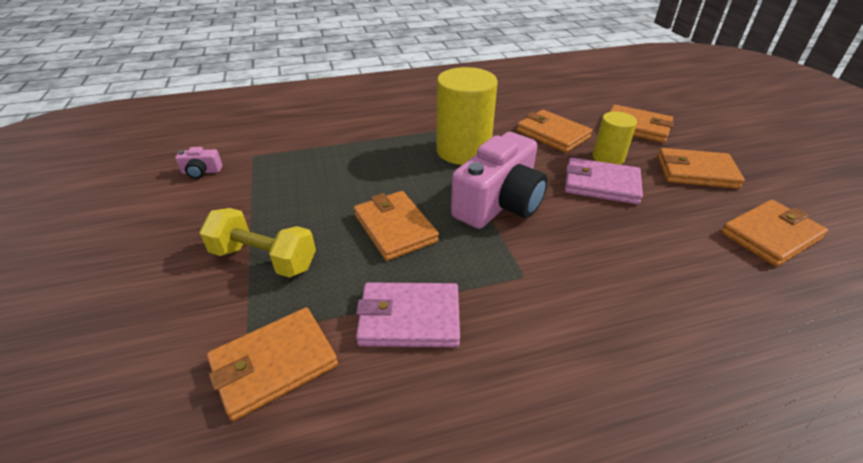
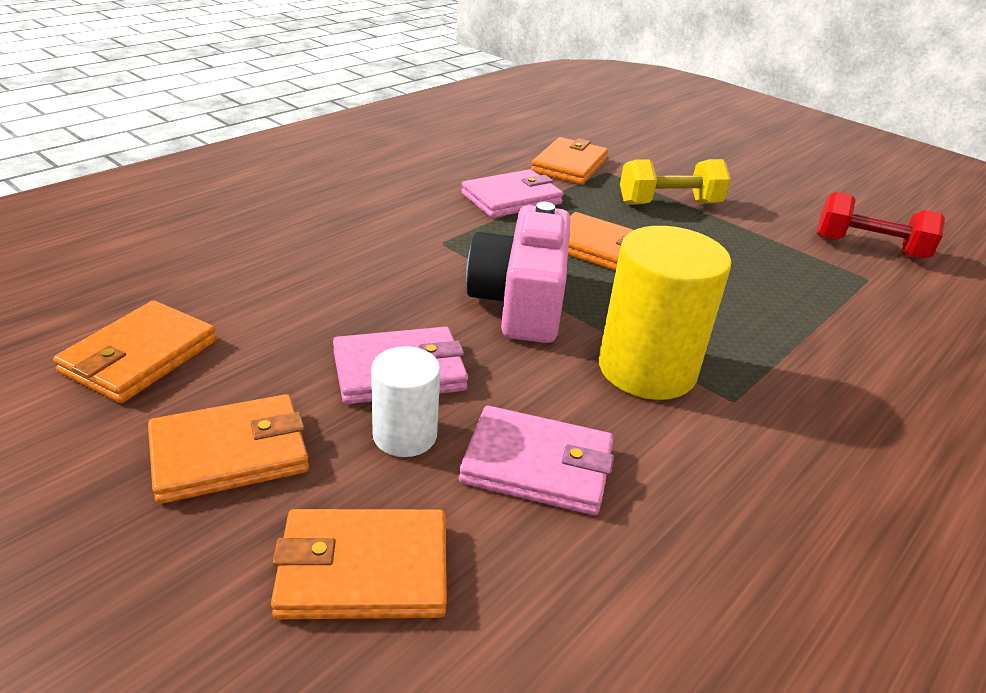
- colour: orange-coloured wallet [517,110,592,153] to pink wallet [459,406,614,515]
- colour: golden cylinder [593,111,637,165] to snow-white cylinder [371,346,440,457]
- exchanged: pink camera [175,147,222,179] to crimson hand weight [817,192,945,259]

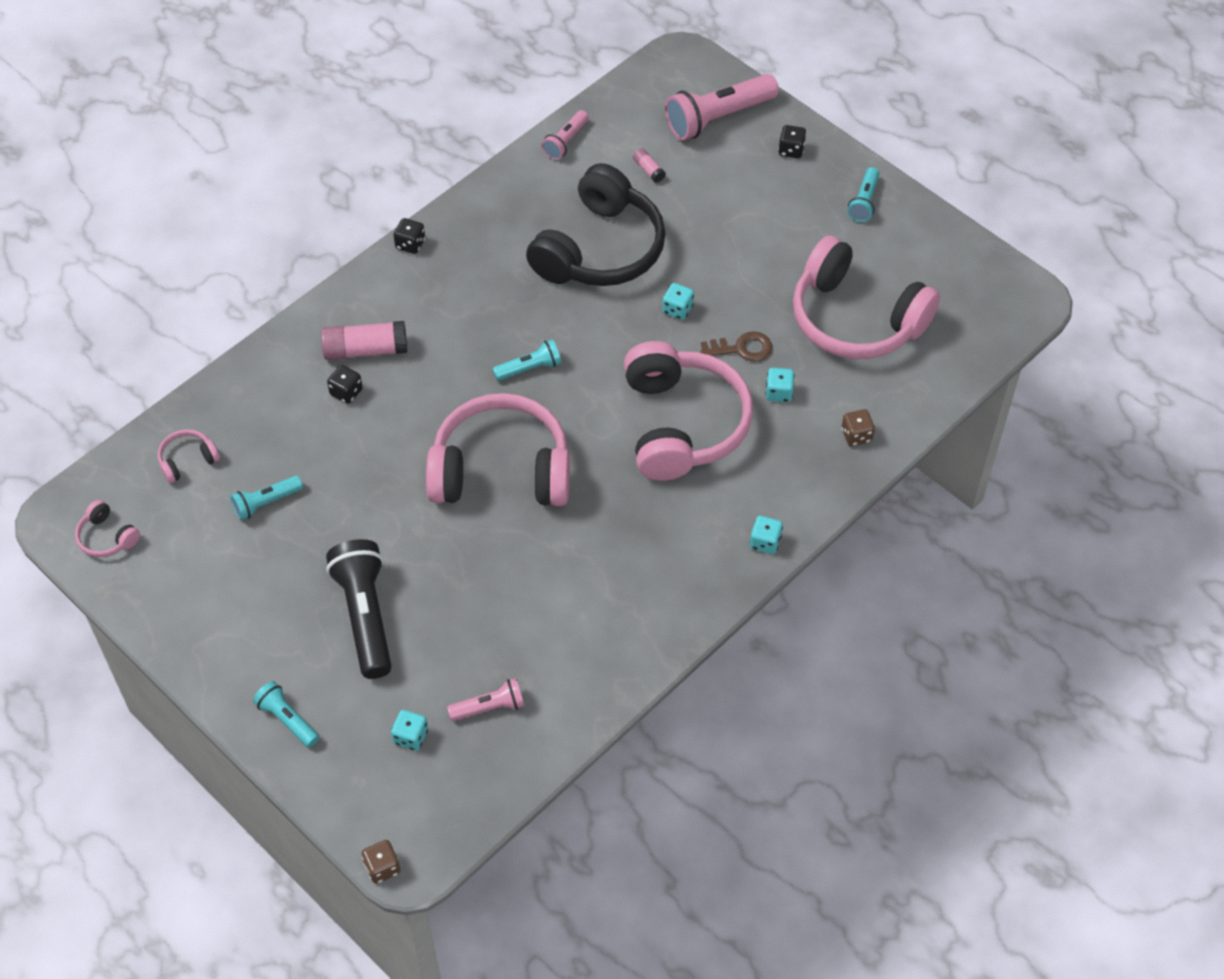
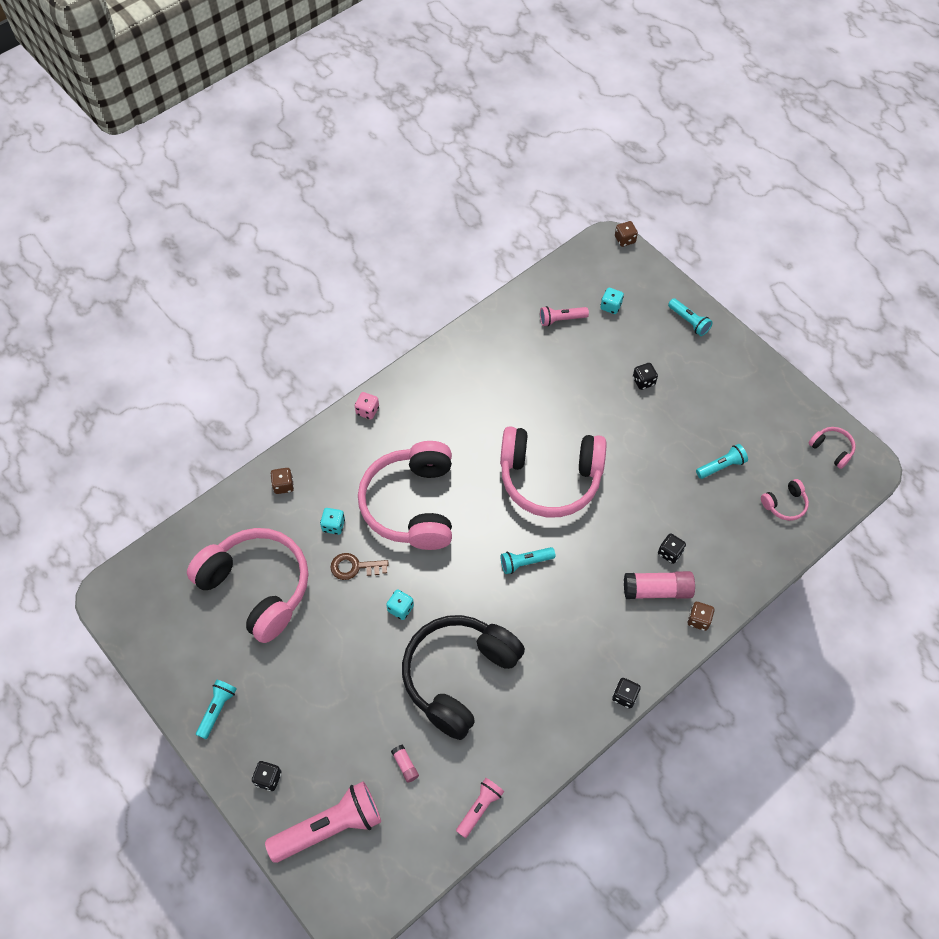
- colour: aqua game die [750,516,783,554] to pink game die [355,392,379,420]
- exchanged: jet-black torch [326,539,392,679] to jet-black game die [633,363,658,390]
- appeared: dark brown game die [688,602,714,631]

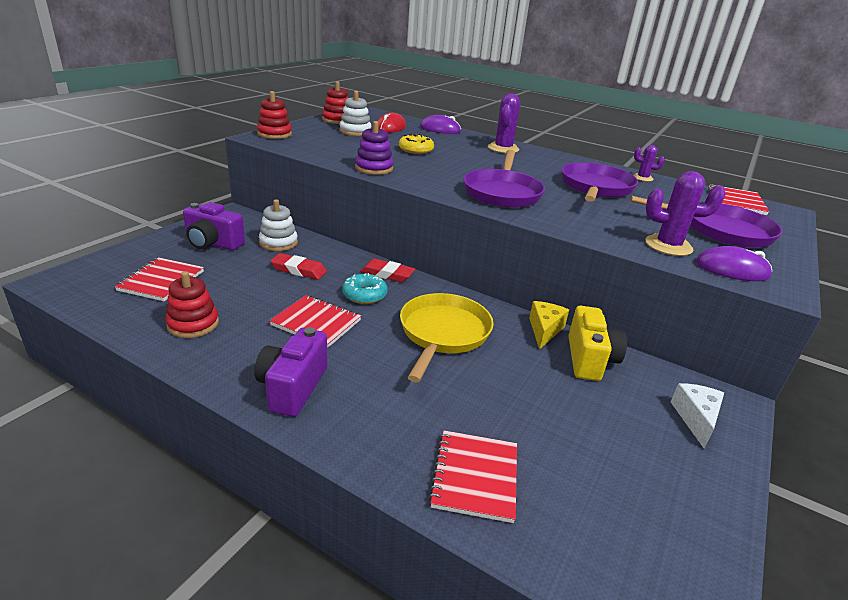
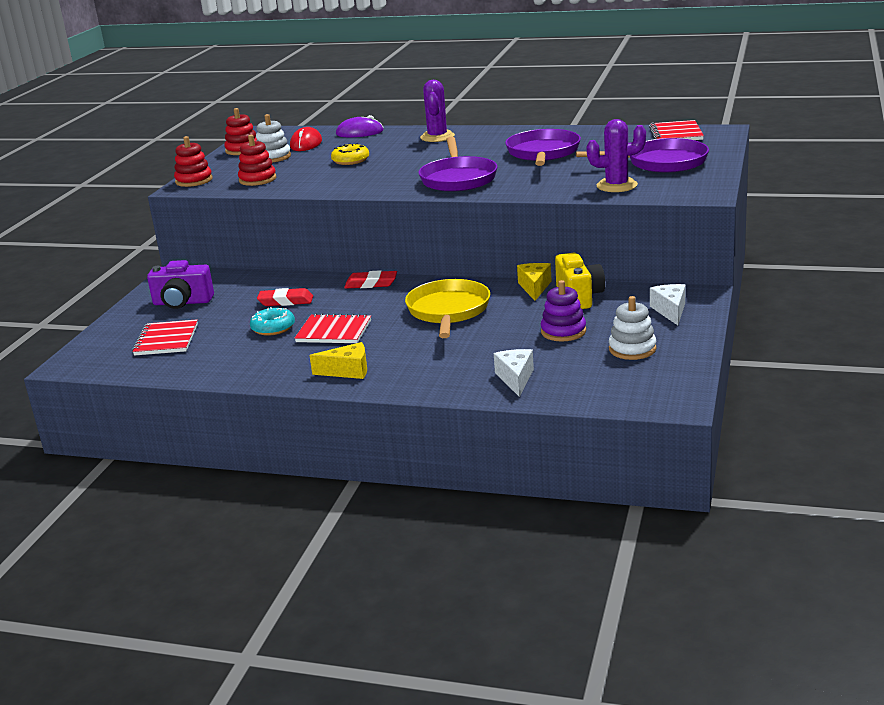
- relocated: royal purple stacking toy [355,121,393,175] to [541,280,586,342]
- missing: royal purple cactus [634,145,665,182]
- relocated: snow-white stacking toy [259,199,298,251] to [609,296,656,360]
- missing: royal purple computer mouse [696,246,772,281]
- relocated: crimson stacking toy [165,271,219,338] to [238,135,276,186]
- relocated: aqua doughnut [342,273,387,304] to [250,307,295,336]
- exchanged: royal purple camera [254,327,327,417] to golden cheese wedge [309,342,367,379]
- exchanged: crimson notepad [429,430,517,523] to snow-white cheese wedge [494,349,534,397]

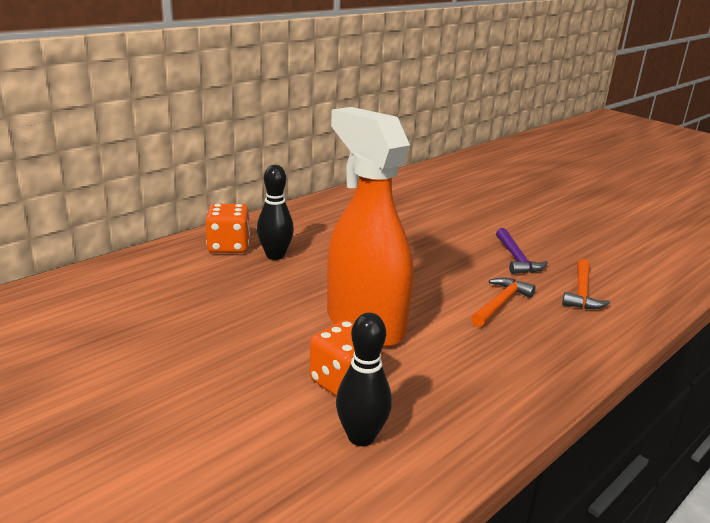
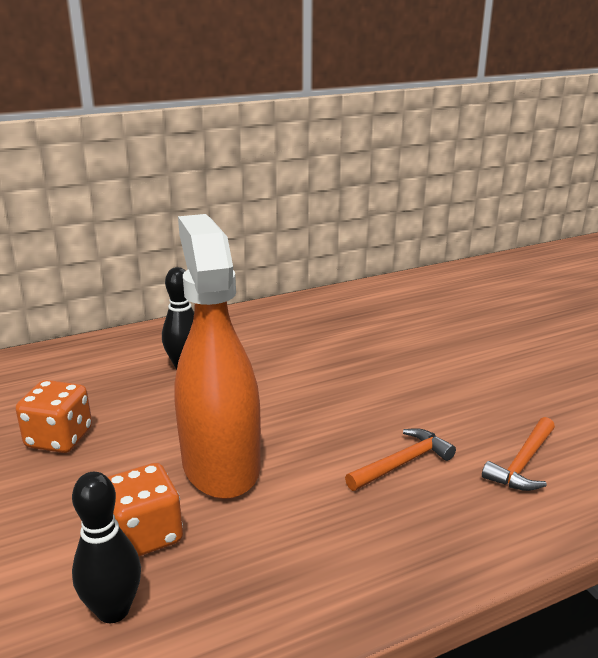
- relocated: orange-coloured game die [206,204,250,253] to [16,380,92,453]
- missing: royal purple claw hammer [496,228,548,274]

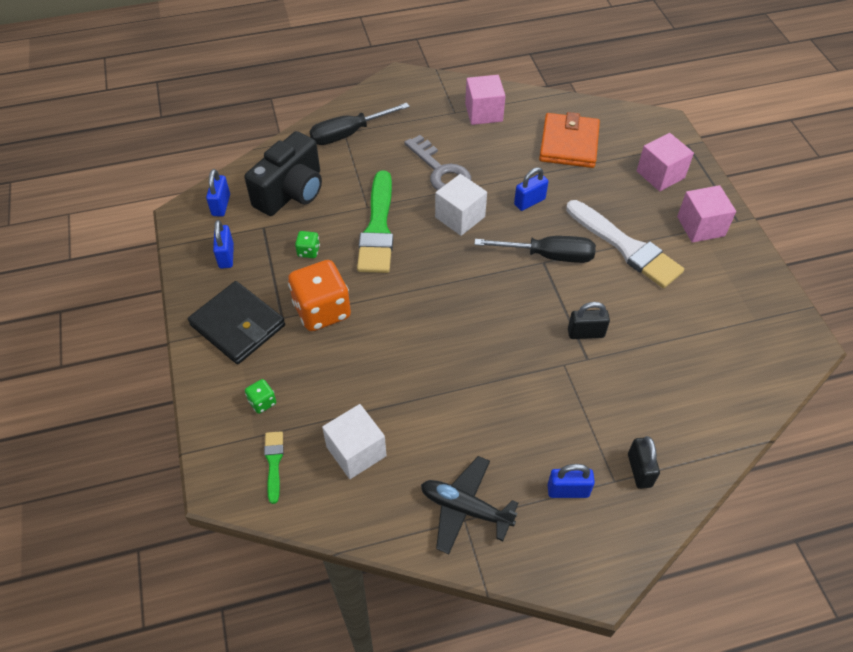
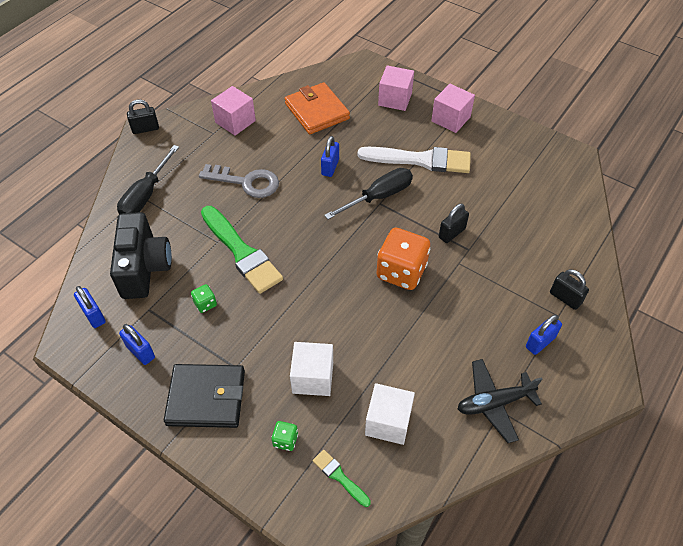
- relocated: snow-white solid cube [435,174,487,236] to [290,342,333,396]
- relocated: orange-coloured game die [288,260,351,331] to [376,228,430,290]
- appeared: jet-black lock [127,99,159,134]

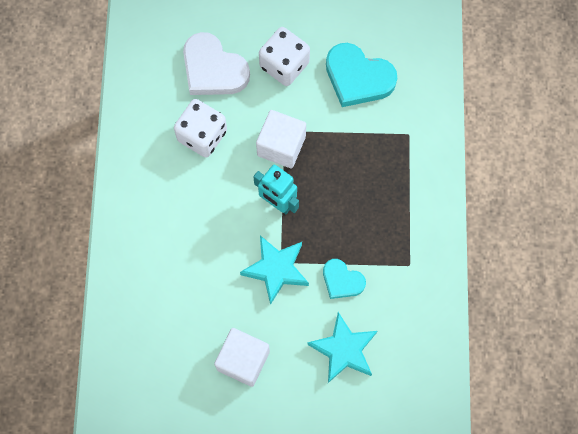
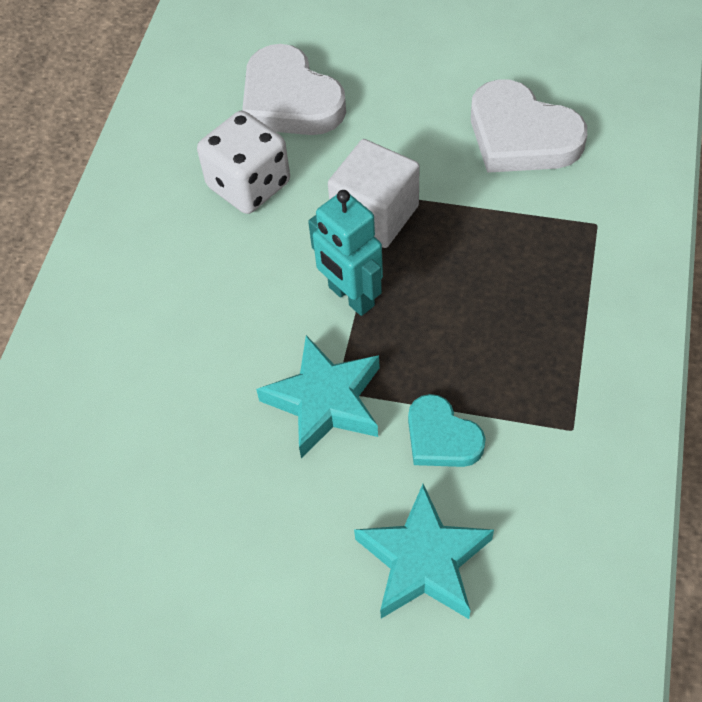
- missing: snow-white game die [259,27,310,86]
- colour: aqua heart shape [326,43,397,107] to snow-white heart shape [471,79,587,173]
- missing: snow-white solid cube [214,328,270,387]

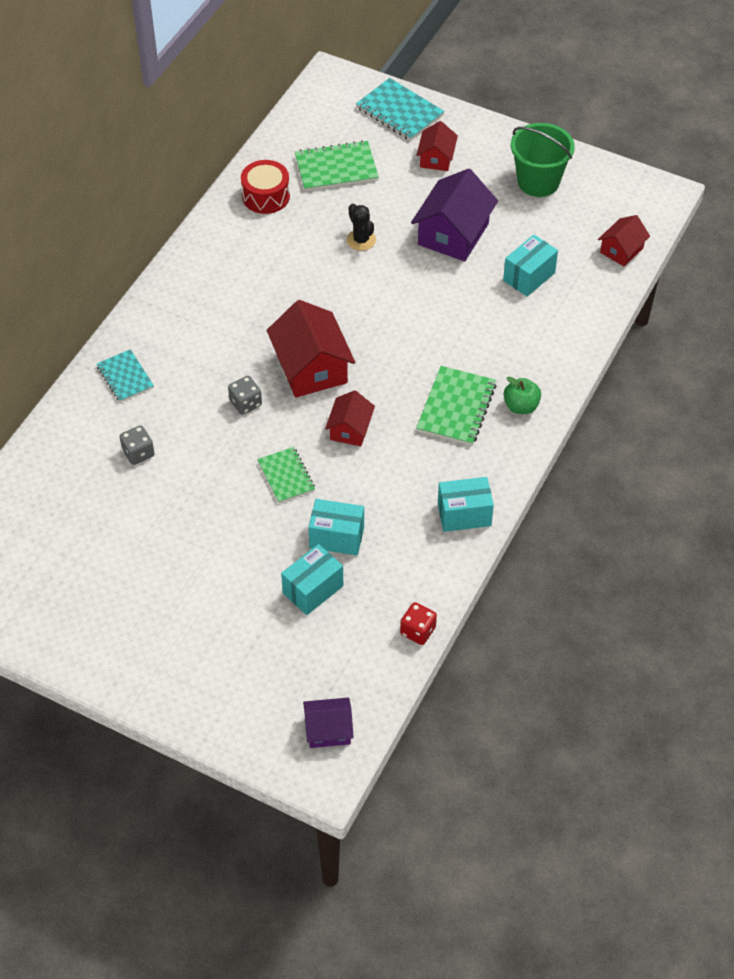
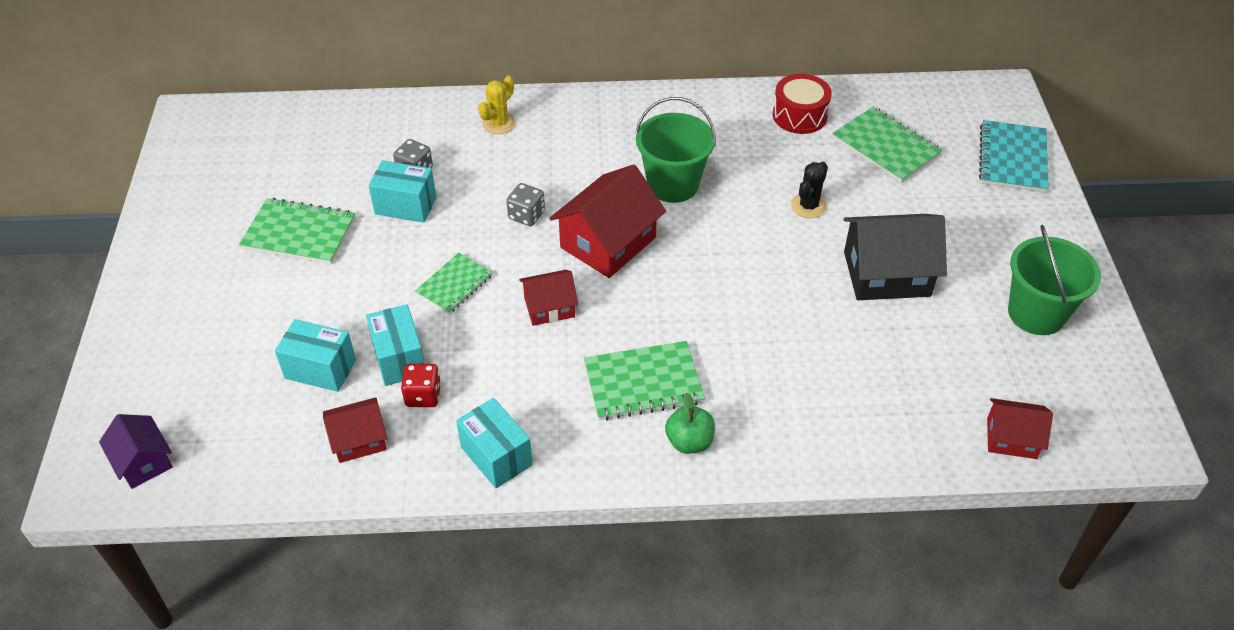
- relocated: crimson cottage [416,121,458,171] to [323,397,387,463]
- colour: royal purple cottage [411,169,498,261] to jet-black cottage [844,214,947,300]
- relocated: aqua box [503,235,558,297] to [369,160,436,223]
- exchanged: aqua notepad [97,349,154,402] to golden cactus [478,76,516,134]
- relocated: crimson game die [400,602,437,645] to [401,364,441,407]
- appeared: green bucket [635,97,716,203]
- appeared: green notepad [239,198,356,264]

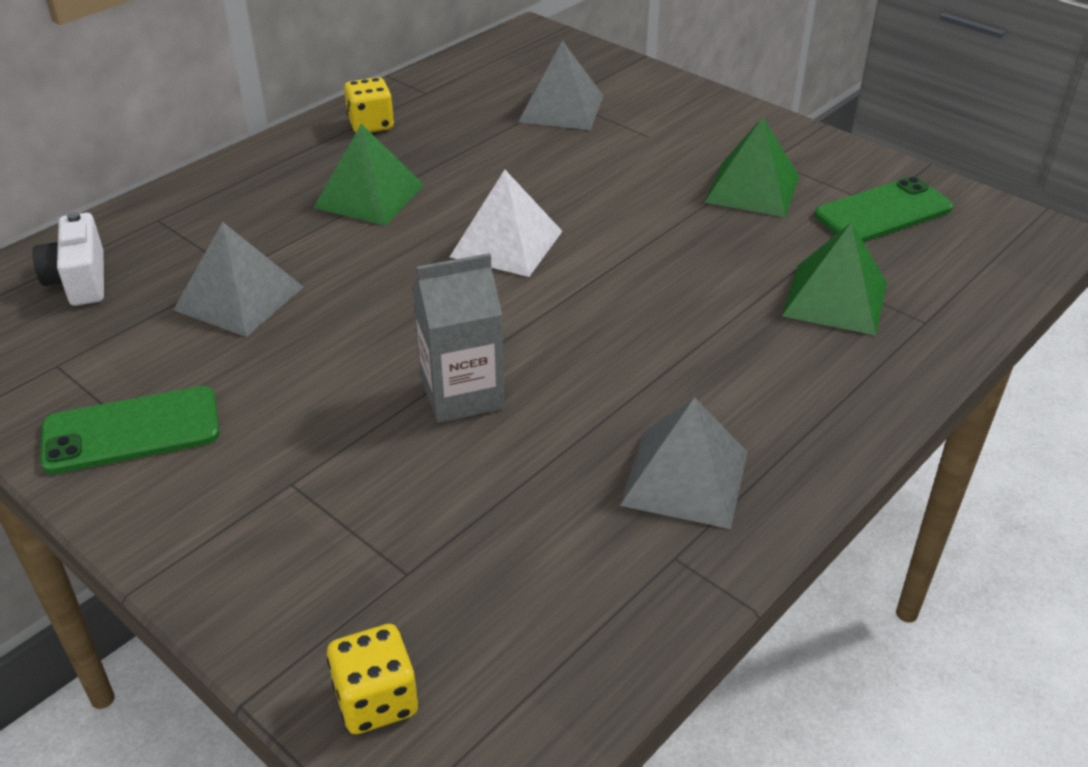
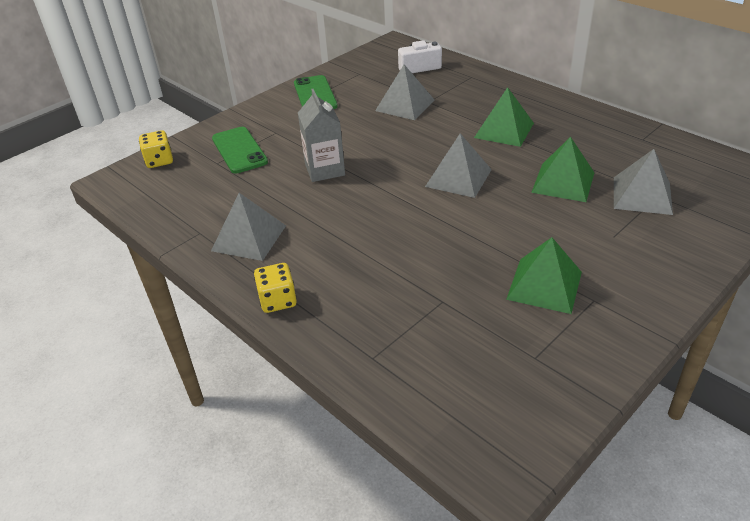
- relocated: golden game die [344,77,394,132] to [254,263,297,313]
- colour: snow-white solid pyramid [450,170,562,277] to gray solid pyramid [425,133,492,198]
- relocated: green phone [814,176,953,242] to [212,127,268,173]
- relocated: green solid pyramid [782,222,887,335] to [531,137,594,202]

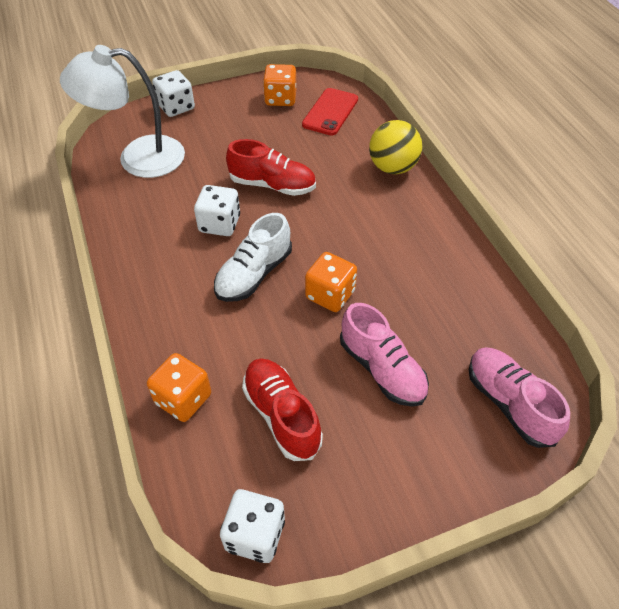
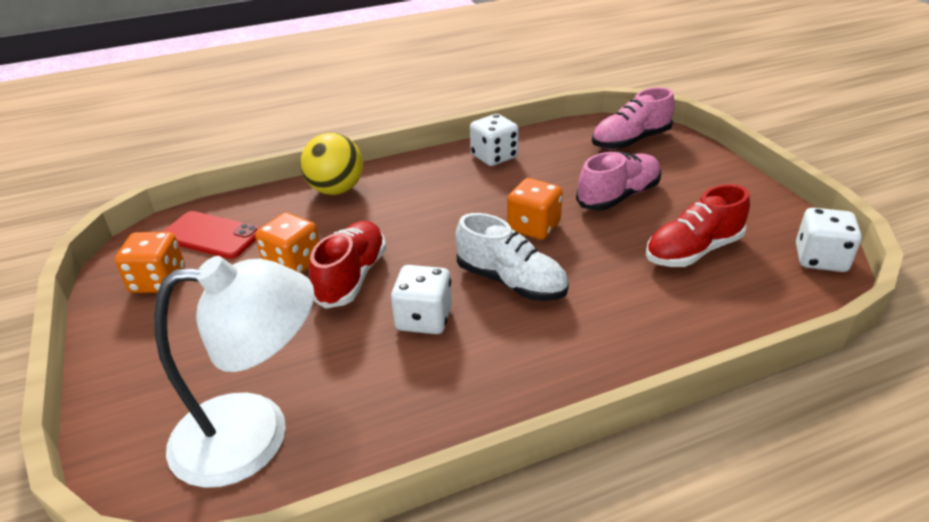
- spun: snow-white lamp [60,45,185,178] = [154,256,314,488] 90 degrees counterclockwise
- relocated: snow-white game die [152,70,195,117] to [470,114,519,166]
- relocated: orange-coloured game die [147,353,211,422] to [255,212,319,274]

